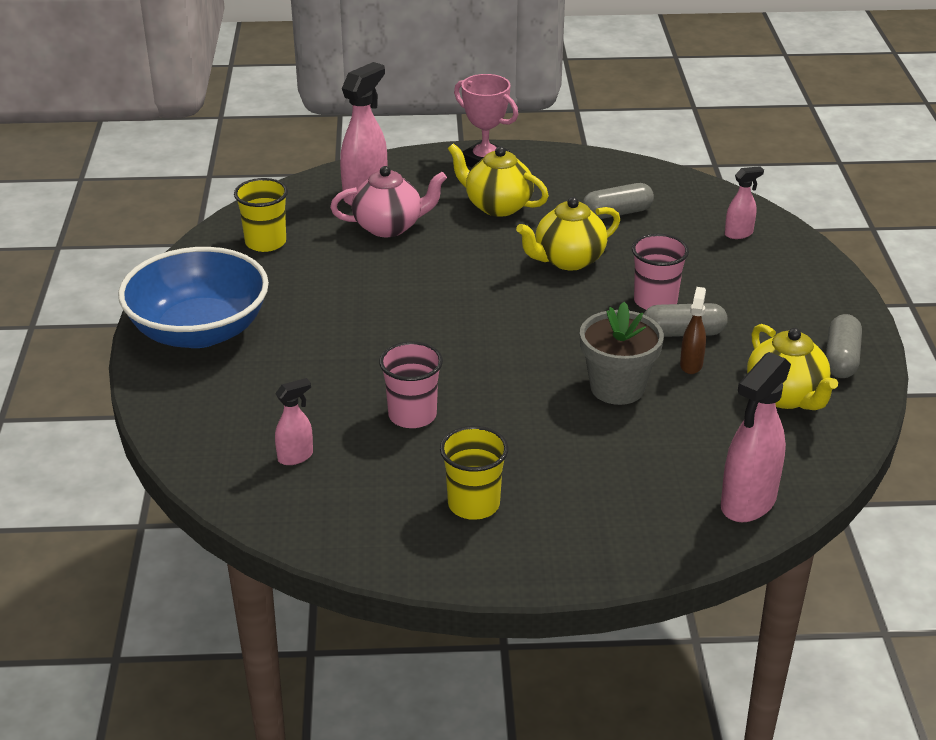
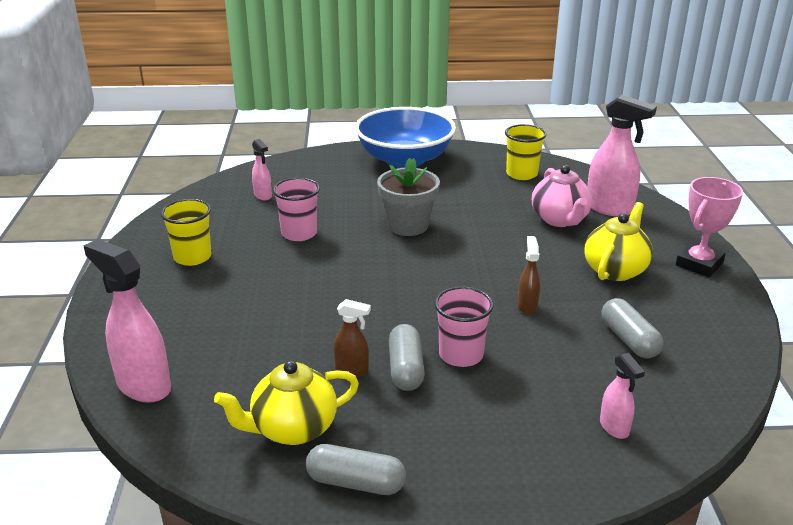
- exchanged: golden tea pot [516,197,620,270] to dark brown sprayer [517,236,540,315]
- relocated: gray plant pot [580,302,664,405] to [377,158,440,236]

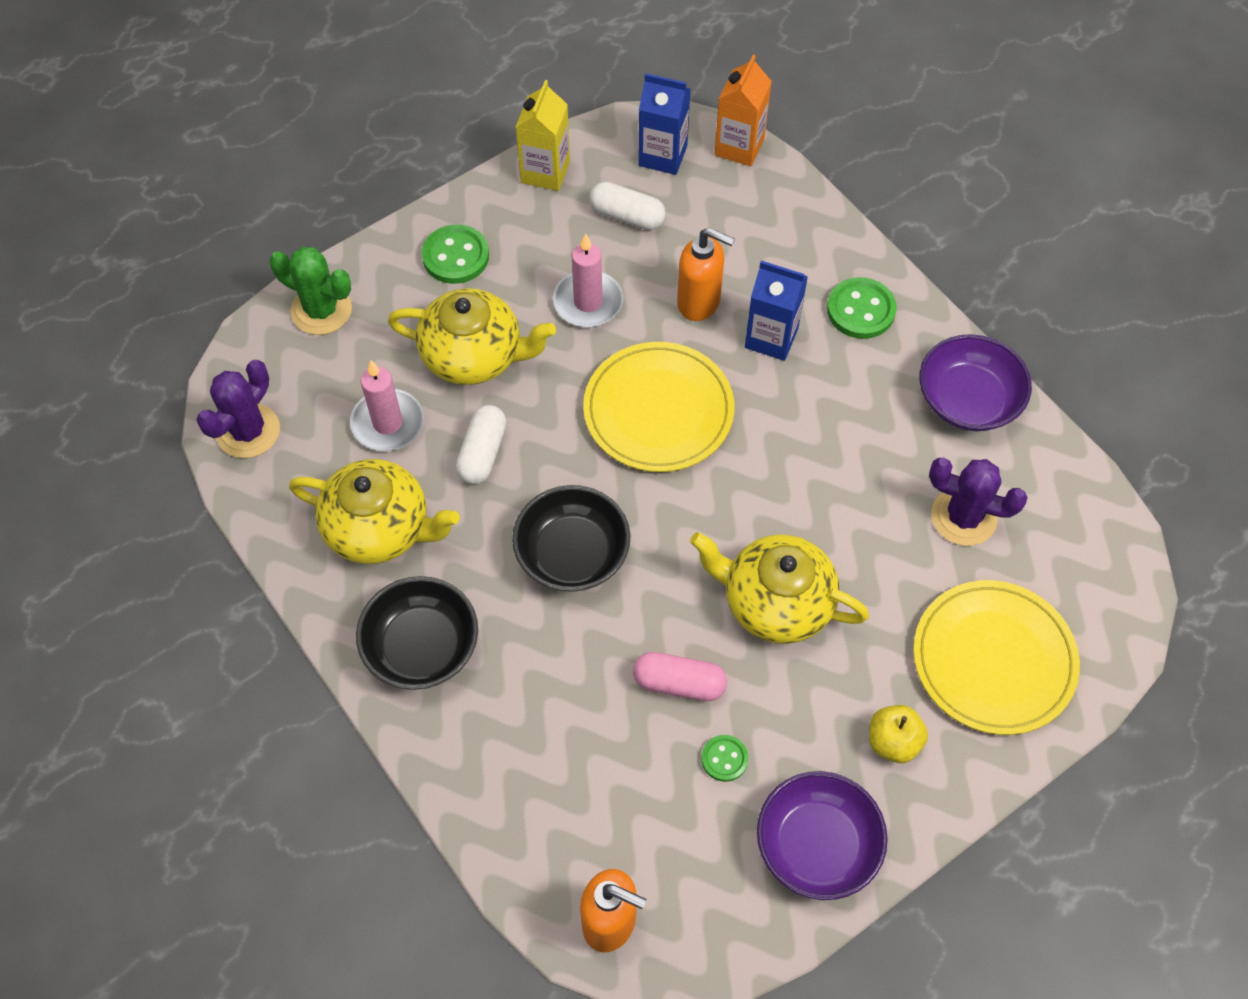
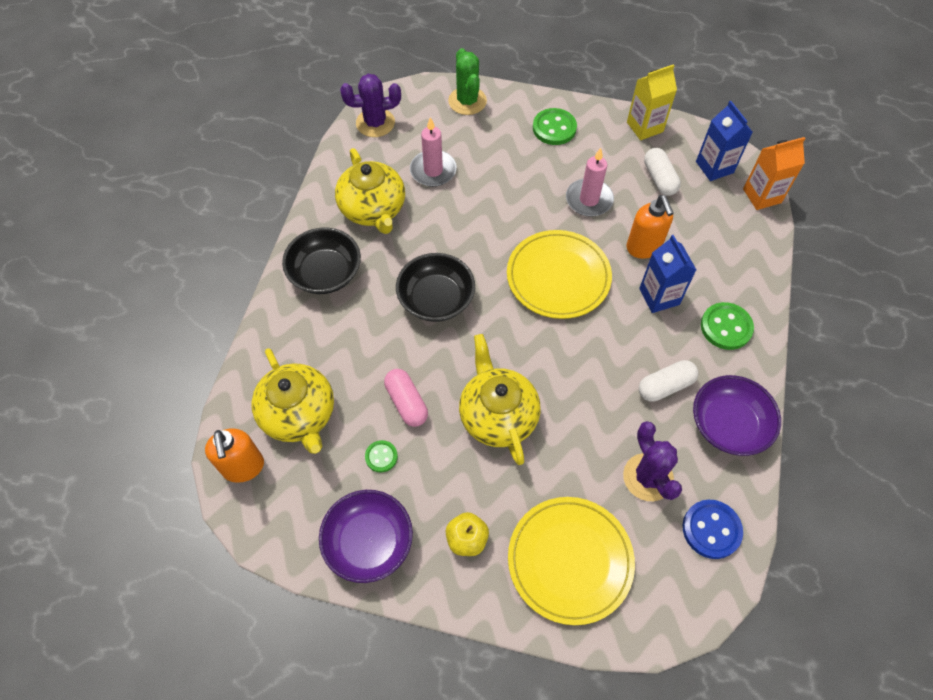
- relocated: golden tea pot [388,288,556,385] to [251,348,334,454]
- relocated: snow-white pill [456,405,507,484] to [639,360,699,402]
- appeared: cobalt sewing button [683,500,743,559]

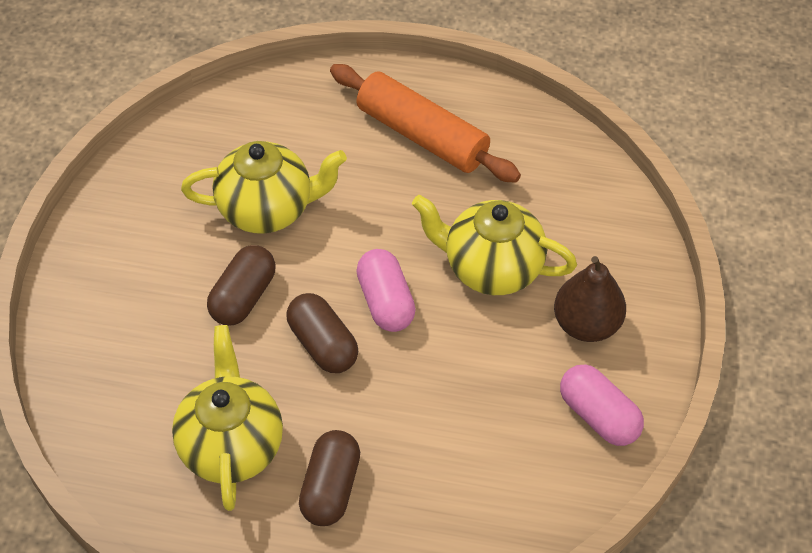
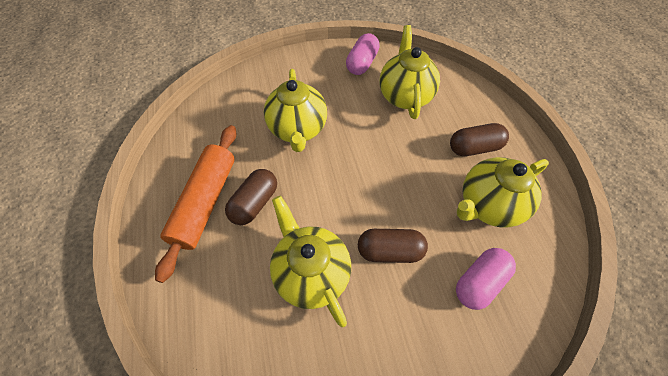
- relocated: pink pill [356,249,416,332] to [456,248,516,310]
- missing: dark brown pear fruit [554,256,626,342]
- relocated: dark brown pill [286,293,358,373] to [225,169,277,225]
- appeared: golden tea pot [380,25,440,119]

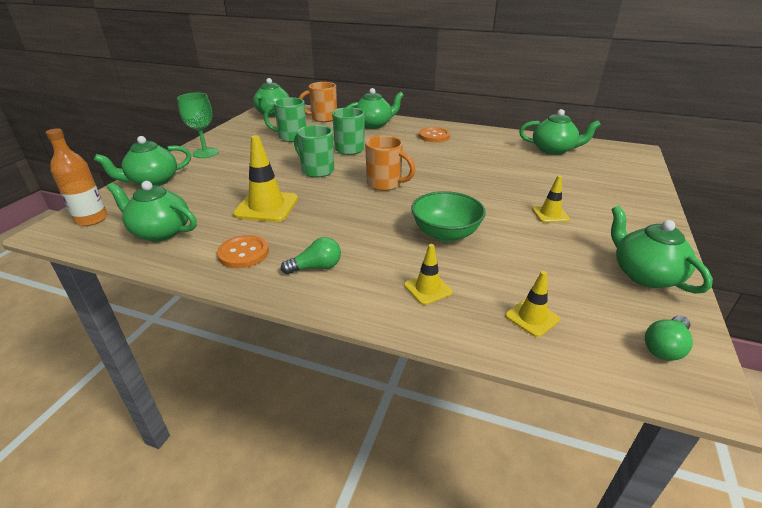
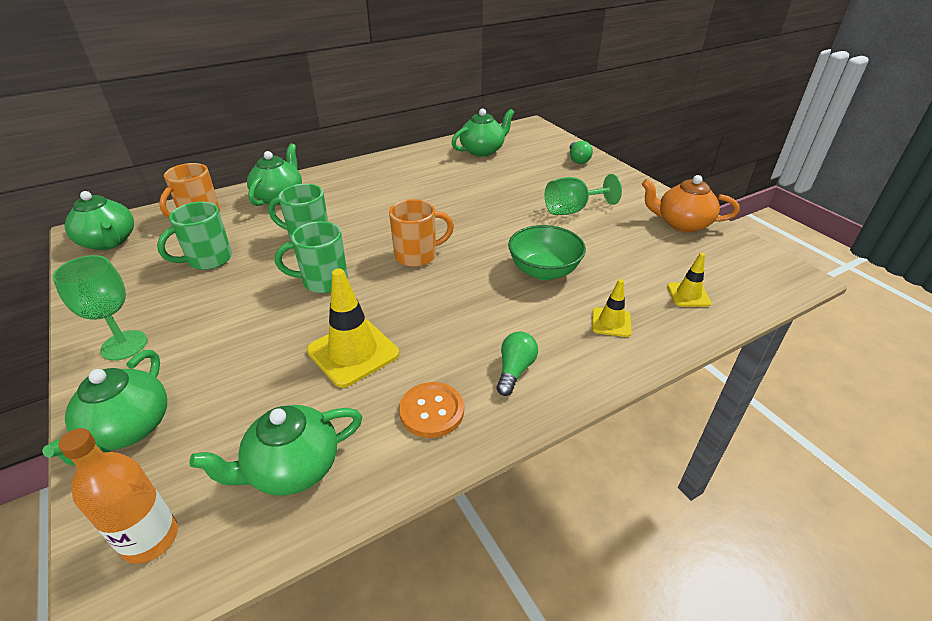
- missing: orange-coloured sewing button [419,127,450,142]
- exchanged: golden safety cone [532,175,570,223] to green chalice [545,174,622,215]
- colour: green tea pot [611,206,713,294] to orange-coloured tea pot [642,175,740,232]
- relocated: green bulb [645,315,693,361] to [570,141,593,164]

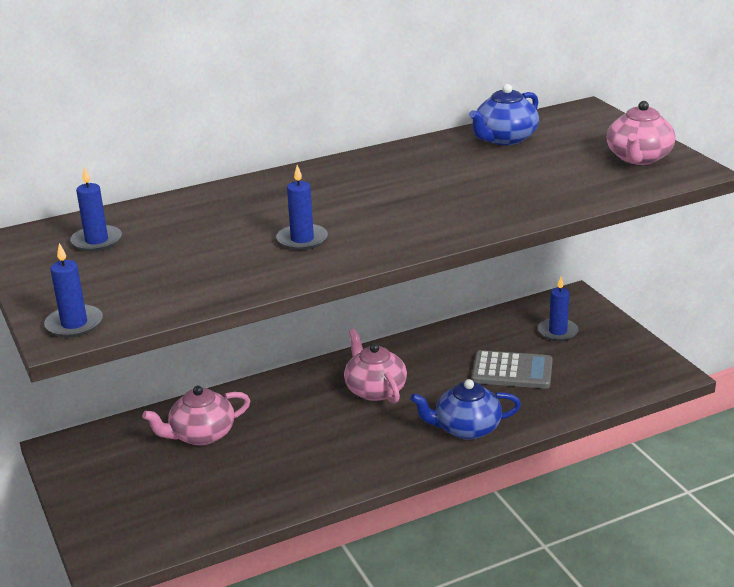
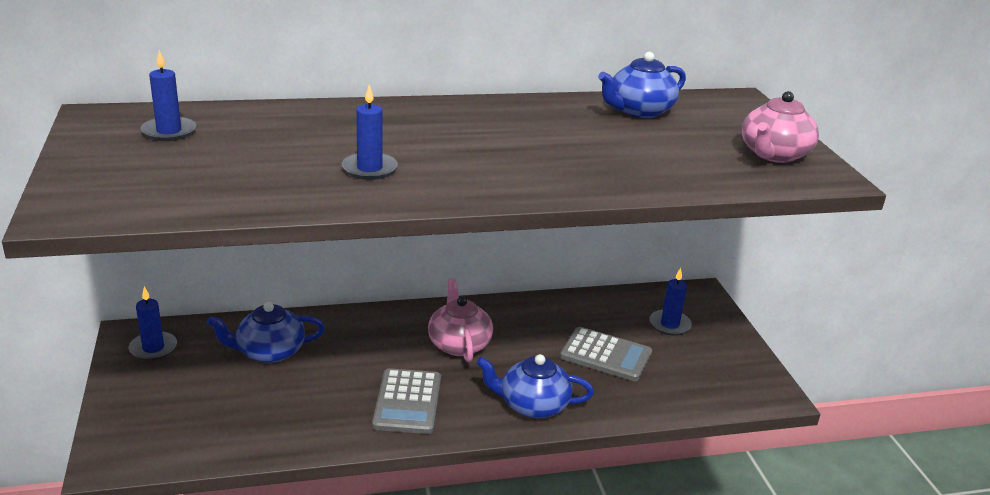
- relocated: cobalt candle [44,243,103,338] to [129,287,177,361]
- colour: pink tea pot [142,386,251,446] to cobalt tea pot [207,302,325,363]
- appeared: gray calculator [372,368,441,434]

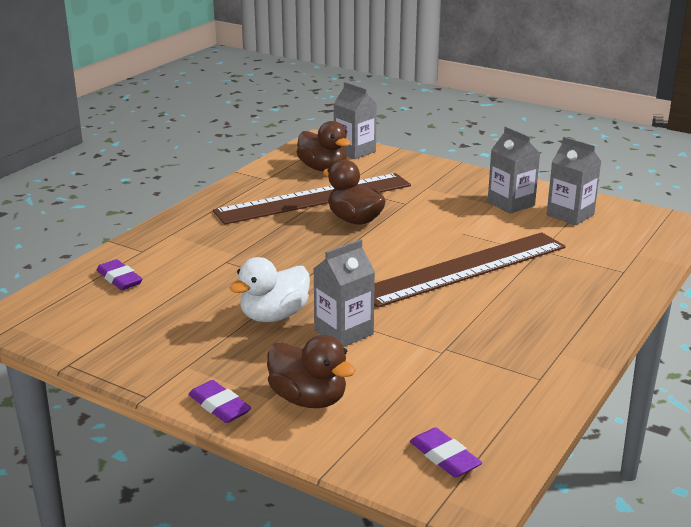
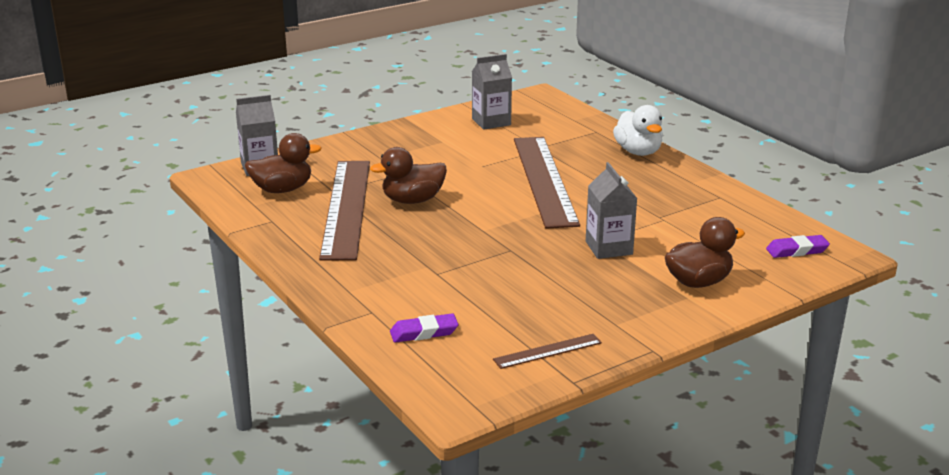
- missing: gray juice carton [488,126,541,214]
- relocated: snow-white toy duck [230,257,310,322] to [613,105,663,156]
- missing: royal purple pencil eraser [188,380,251,423]
- appeared: dark brown ruler [493,334,602,369]

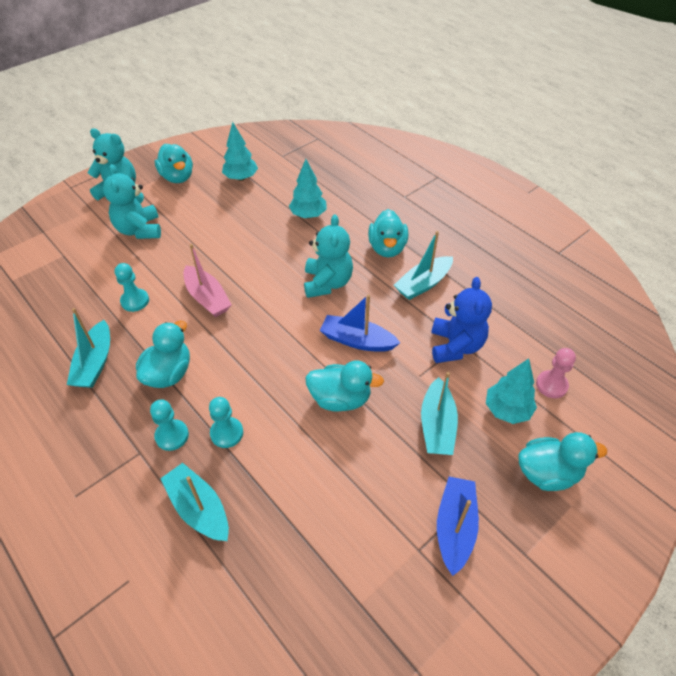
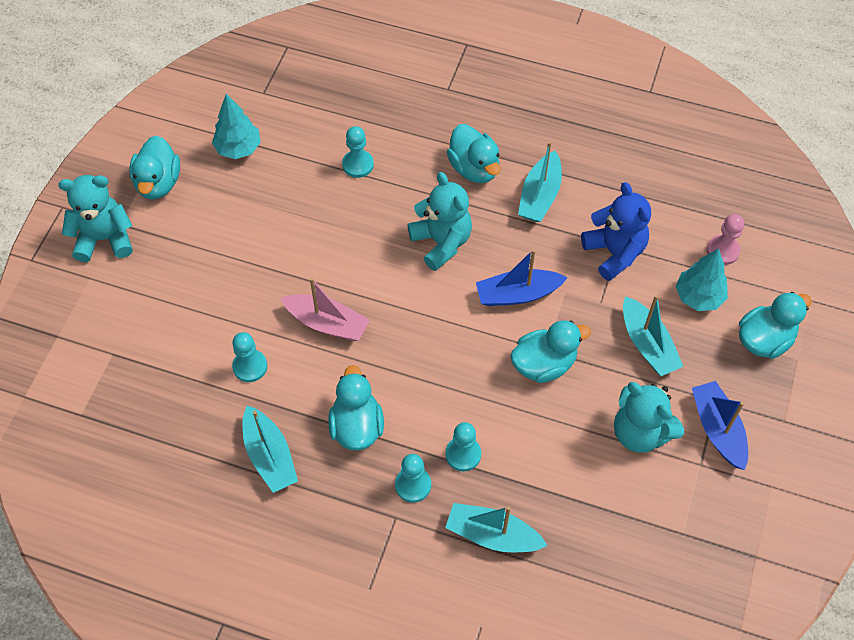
- spun: aqua toy duck [155,144,193,183] = [129,136,180,199] 60 degrees clockwise
- exchanged: aqua toy tree [289,159,327,218] to aqua game pawn [342,126,374,178]
- relocated: aqua stuffed bear [103,164,161,239] to [614,382,684,453]

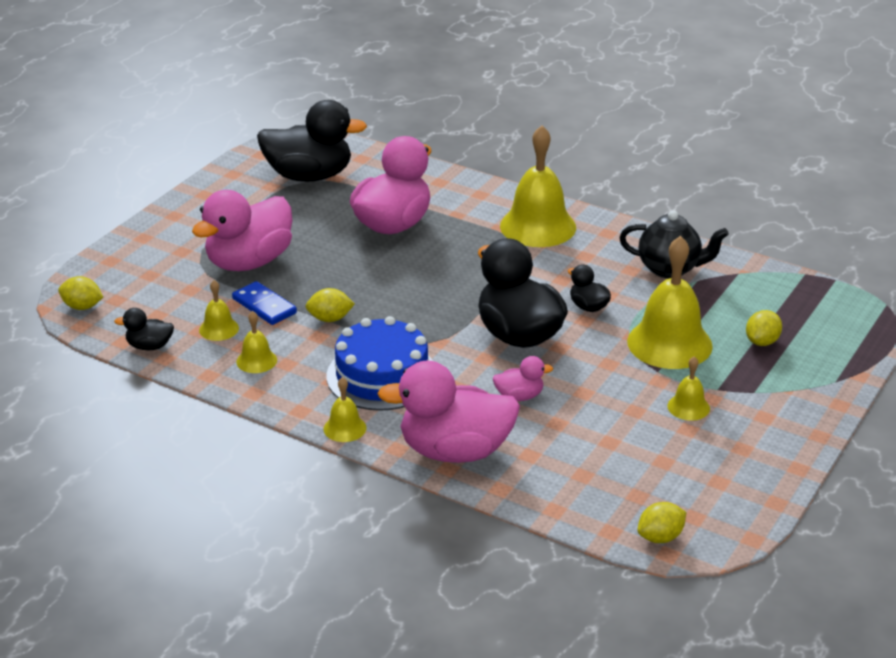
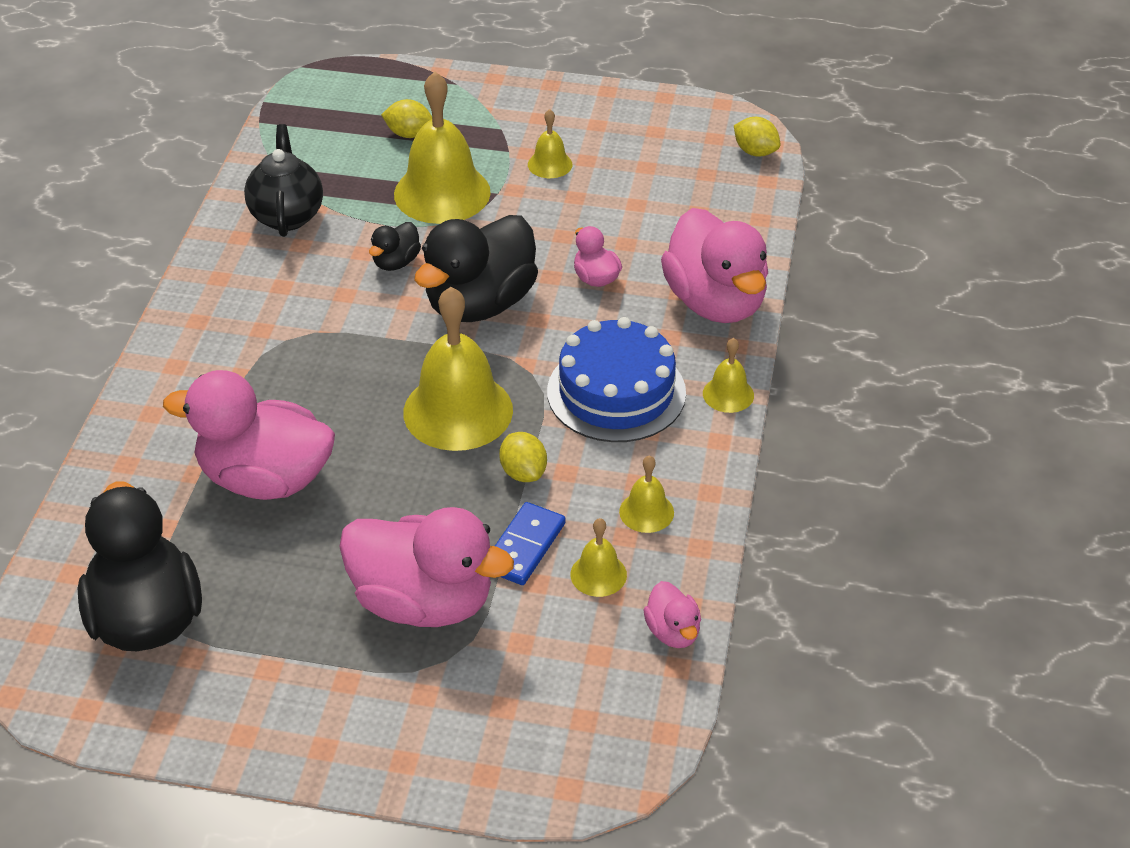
- relocated: golden hand bell [500,125,576,247] to [403,287,513,451]
- missing: golden toy lemon [58,276,103,310]
- colour: jet-black toy duck [114,308,174,350] to pink toy duck [644,581,701,648]

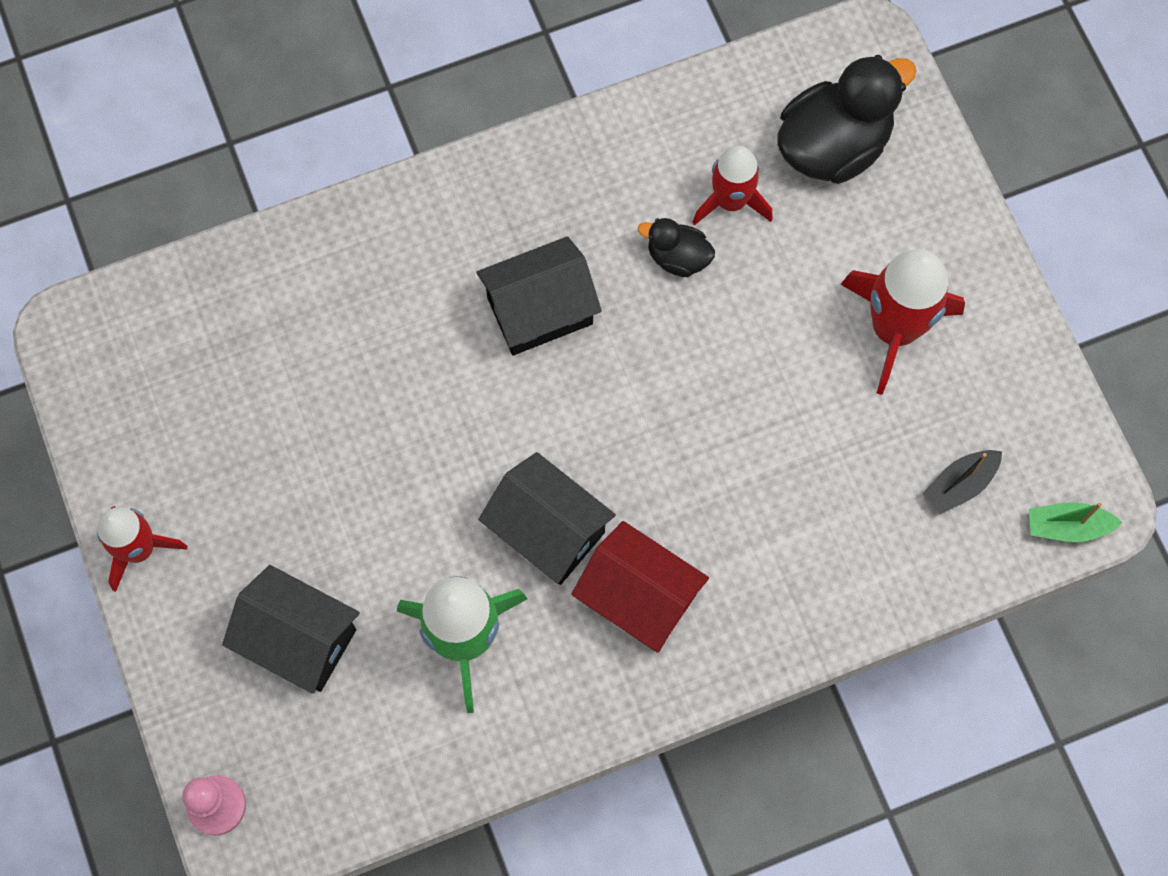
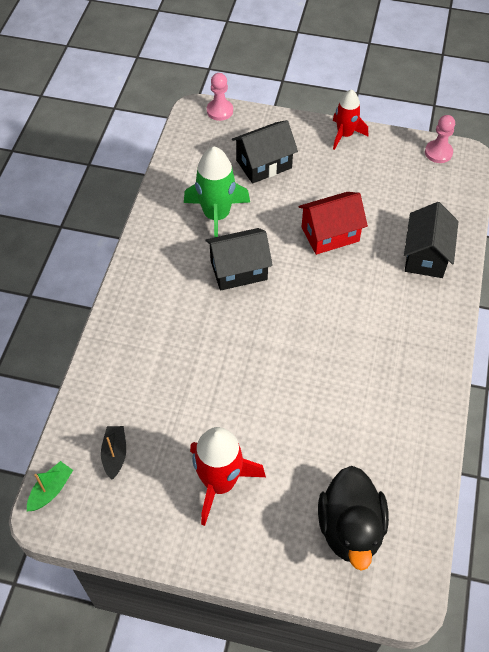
- missing: crimson rocket [692,146,773,225]
- missing: jet-black toy duck [638,218,715,277]
- relocated: jet-black cottage [477,236,602,355] to [404,202,459,278]
- relocated: crimson cottage [571,521,709,653] to [299,192,368,255]
- appeared: pink game pawn [425,115,455,163]

